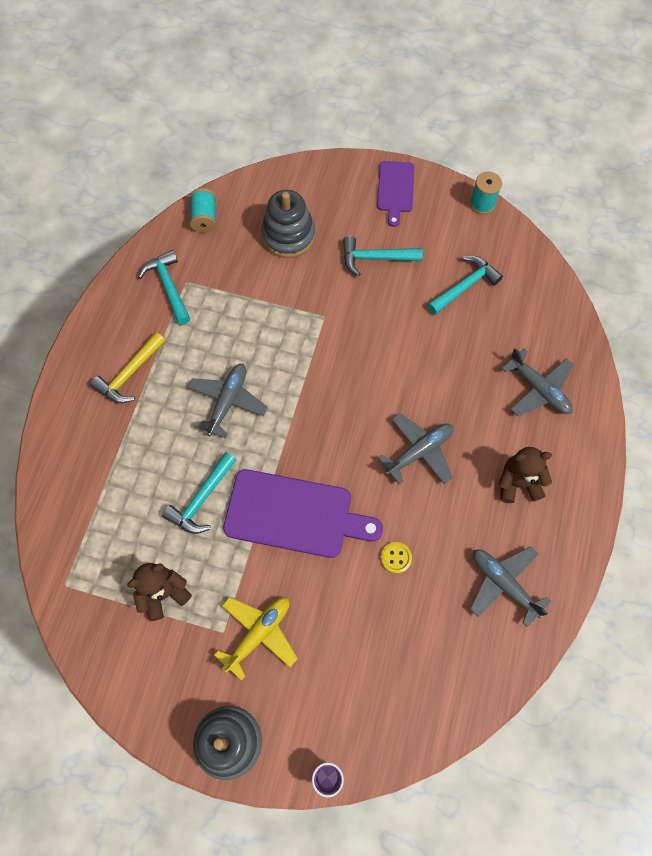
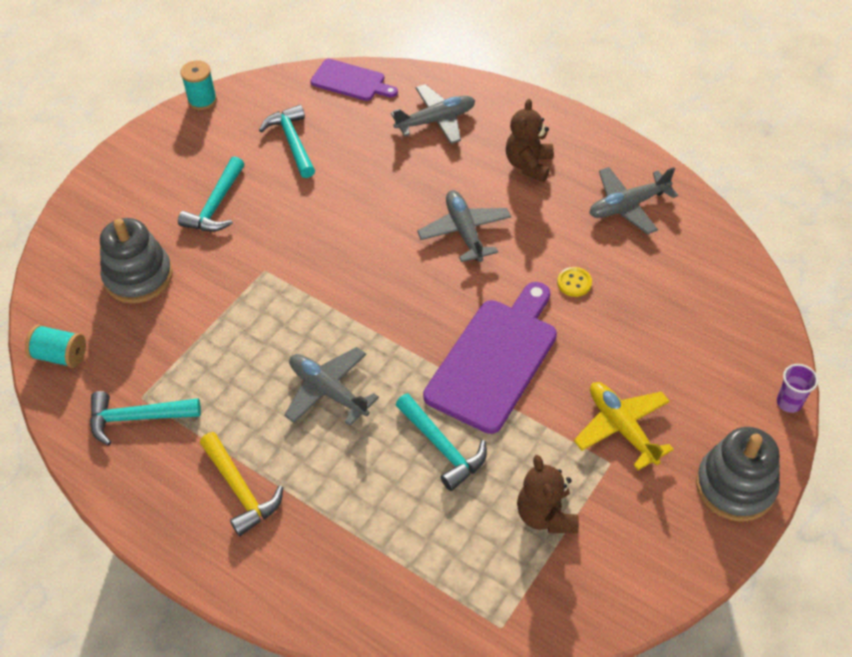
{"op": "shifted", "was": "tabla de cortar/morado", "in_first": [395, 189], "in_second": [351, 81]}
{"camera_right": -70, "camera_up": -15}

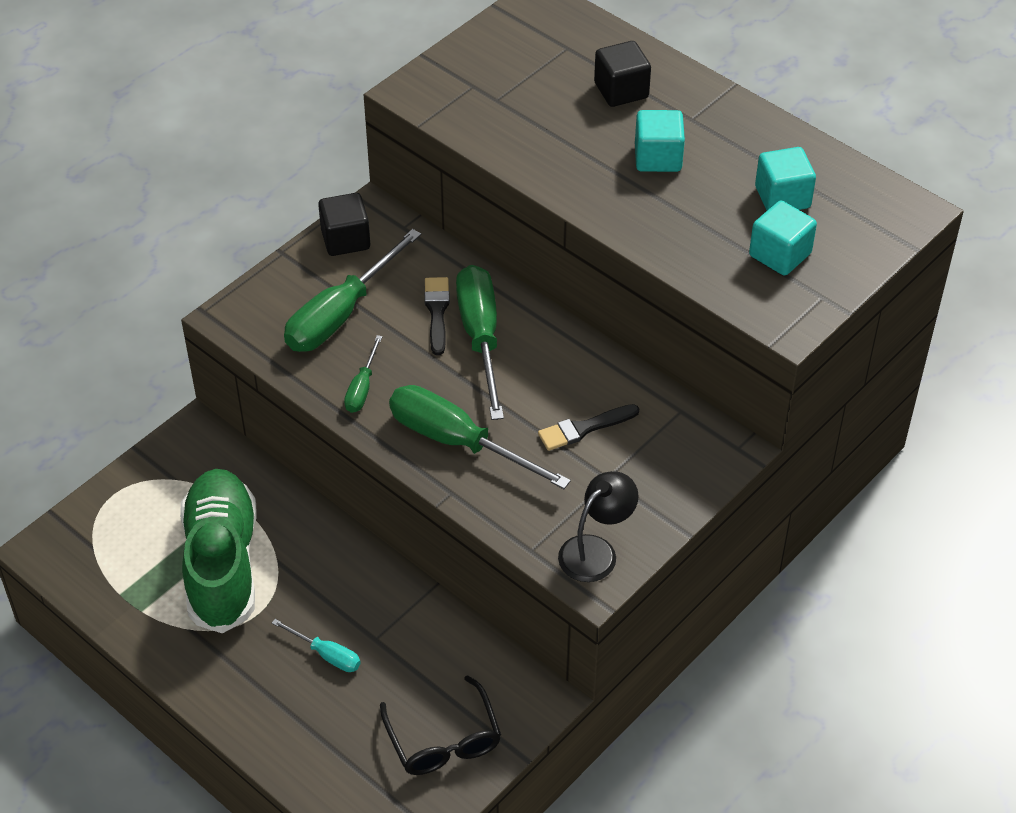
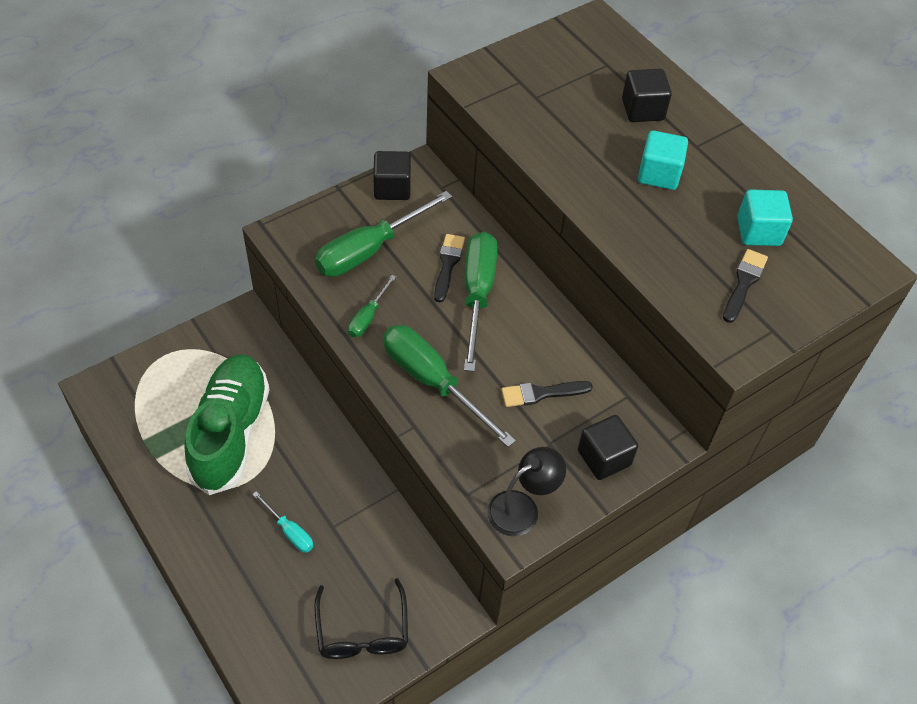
{"op": "new", "now": "cubo/negro", "in_second": [604, 458]}
{"op": "swapped", "was": "cubo/turquesa", "now": "pincel/negro", "in_first": [780, 254], "in_second": [744, 283]}
{"camera_right": 10, "camera_up": 5}

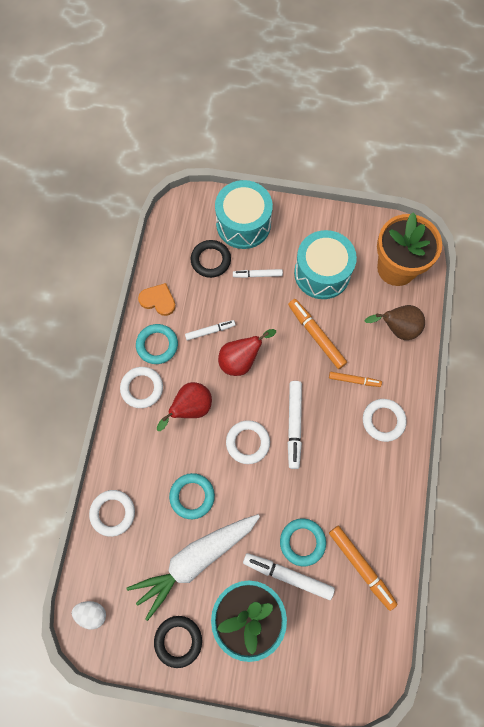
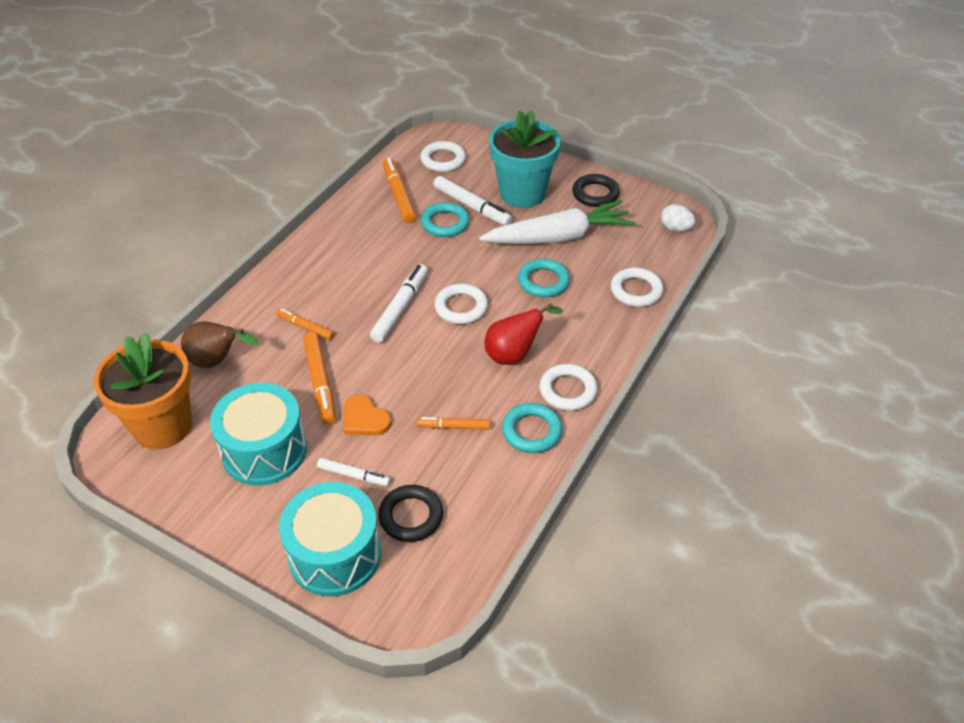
{"op": "gone", "was": "pera/rojo", "in_first": [241, 360]}
{"op": "shifted", "was": "corazón/naranja", "in_first": [158, 300], "in_second": [364, 419]}
{"op": "shifted", "was": "anillo/blanco", "in_first": [383, 421], "in_second": [443, 160]}
{"op": "repainted", "was": "rotulador/blanco", "now": "rotulador/naranja", "in_first": [210, 331], "in_second": [454, 426]}
{"camera_right": -160, "camera_up": -25}

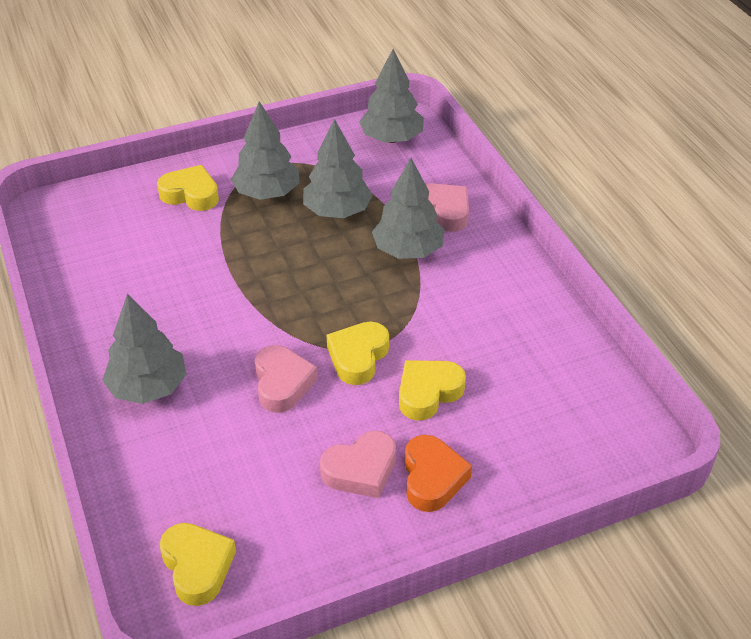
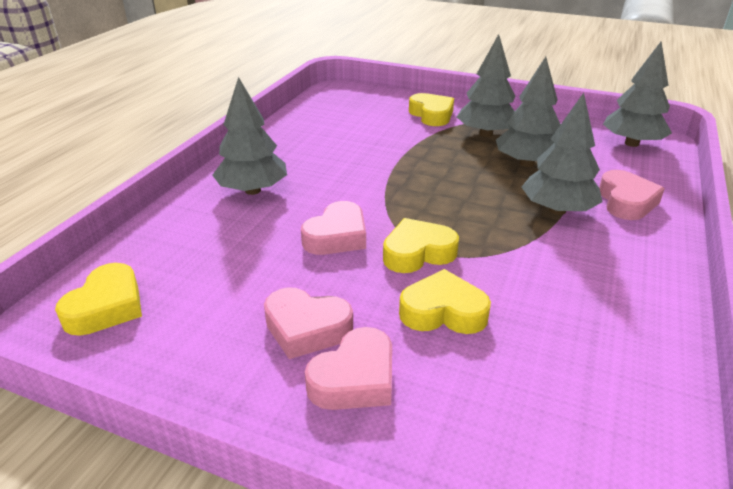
{"op": "repainted", "was": "corazón/naranja", "now": "corazón/rosa", "in_first": [432, 478], "in_second": [355, 378]}
{"camera_right": 45, "camera_up": -10}

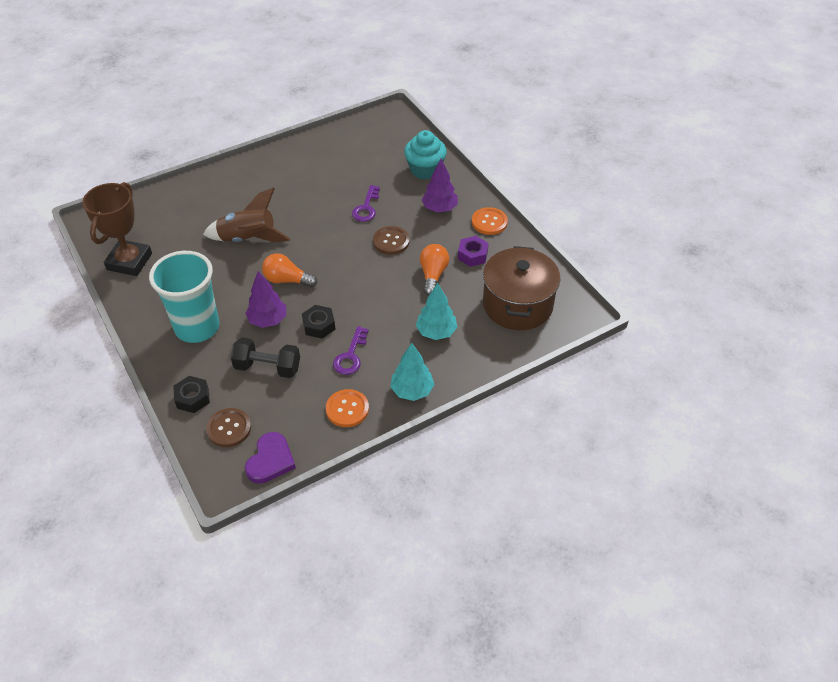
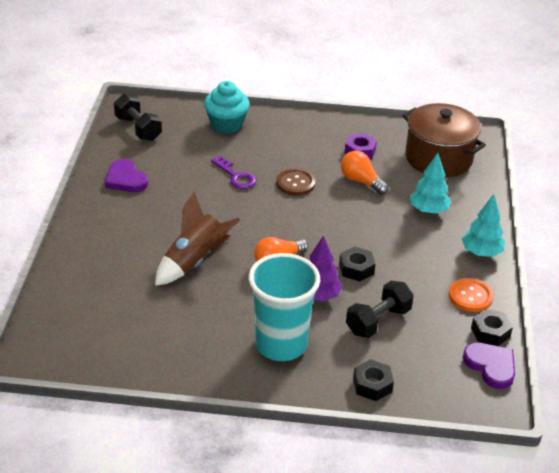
{"op": "gone", "was": "trofeo/marrón", "in_first": [129, 261]}
{"op": "gone", "was": "botón/marrón", "in_first": [229, 428]}
{"op": "gone", "was": "llave/morado", "in_first": [350, 356]}
{"op": "gone", "was": "árbol/morado", "in_first": [439, 208]}
{"op": "gone", "was": "botón/naranja", "in_first": [489, 222]}
{"op": "new", "now": "corazón/morado", "in_second": [126, 179]}
{"op": "new", "now": "mancuerna/negro", "in_second": [138, 129]}
{"op": "new", "now": "tuerca/negro", "in_second": [490, 332]}
{"camera_right": -55, "camera_up": -10}

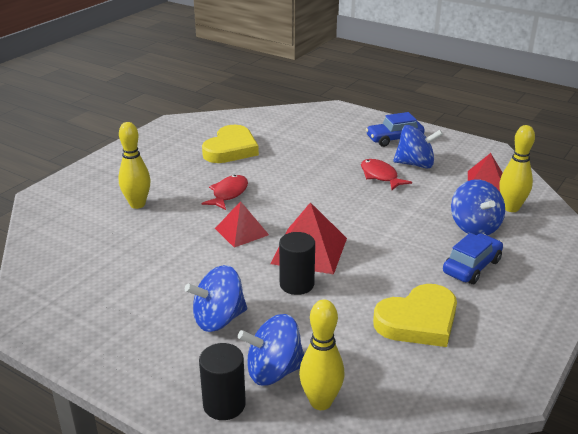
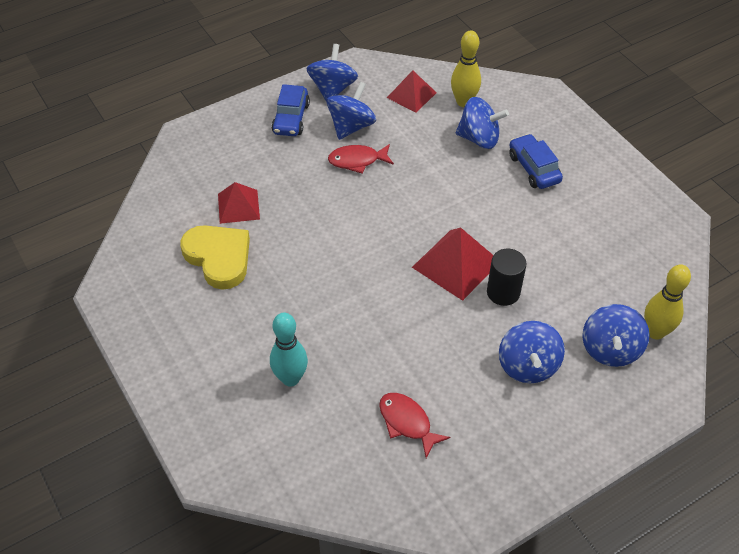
{"op": "gone", "was": "cilindro/negro", "in_first": [224, 404]}
{"op": "gone", "was": "corazón/amarillo", "in_first": [418, 321]}
{"op": "new", "now": "peonza/azul", "in_second": [332, 89]}
{"op": "shifted", "was": "pez/rojo", "in_first": [228, 194], "in_second": [407, 422]}
{"op": "shifted", "was": "pirámide/rojo", "in_first": [241, 231], "in_second": [238, 206]}
{"op": "repainted", "was": "bolo/amarillo", "now": "bolo/turquesa", "in_first": [137, 204], "in_second": [290, 378]}
{"camera_right": -65, "camera_up": 20}

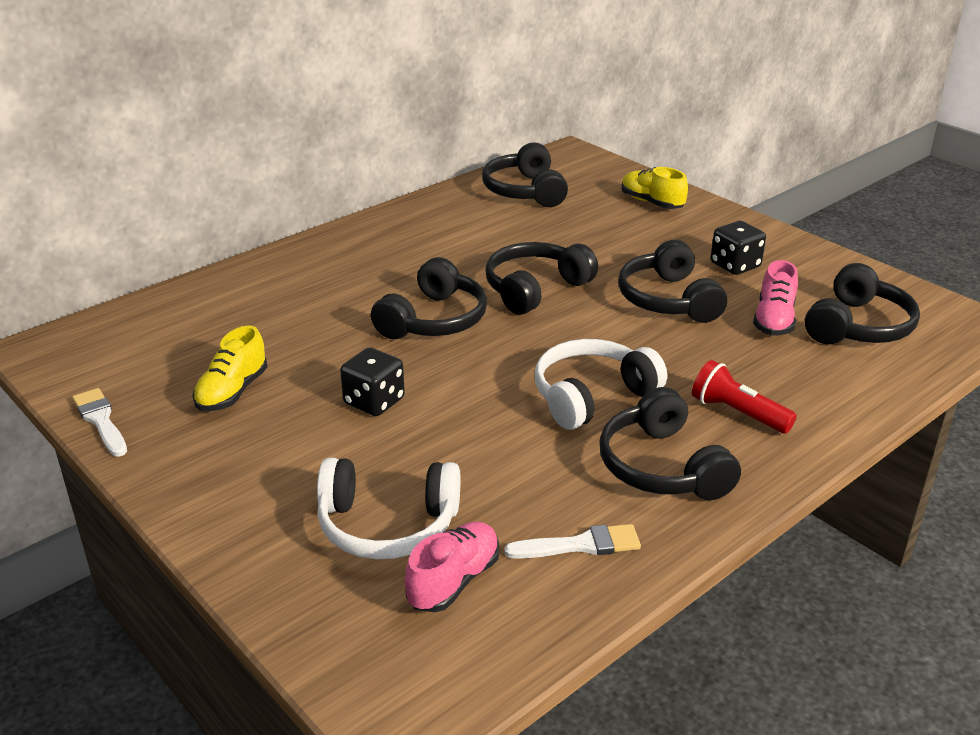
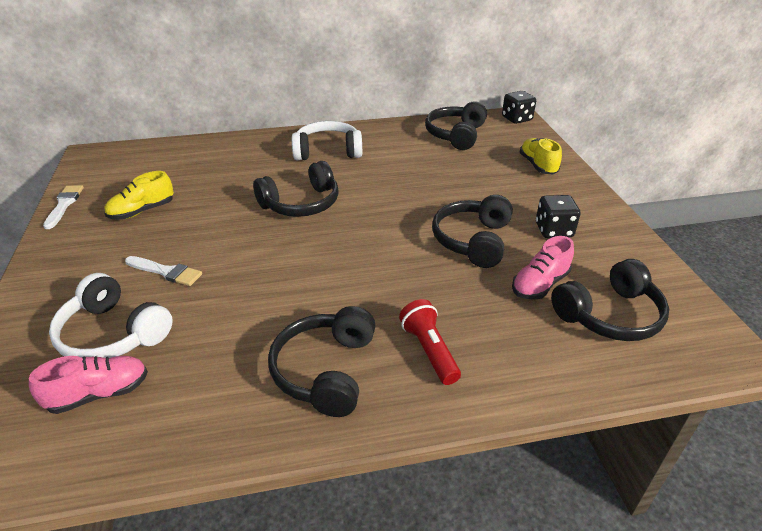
{"op": "gone", "was": "auriculares/negro", "in_first": [535, 289]}
{"op": "shifted", "was": "dado/negro", "in_first": [374, 401], "in_second": [516, 119]}
{"op": "shifted", "was": "pincel/blanco", "in_first": [580, 545], "in_second": [166, 272]}
{"op": "shifted", "was": "auriculares/blanco", "in_first": [592, 396], "in_second": [327, 151]}
{"camera_right": 30, "camera_up": 5}

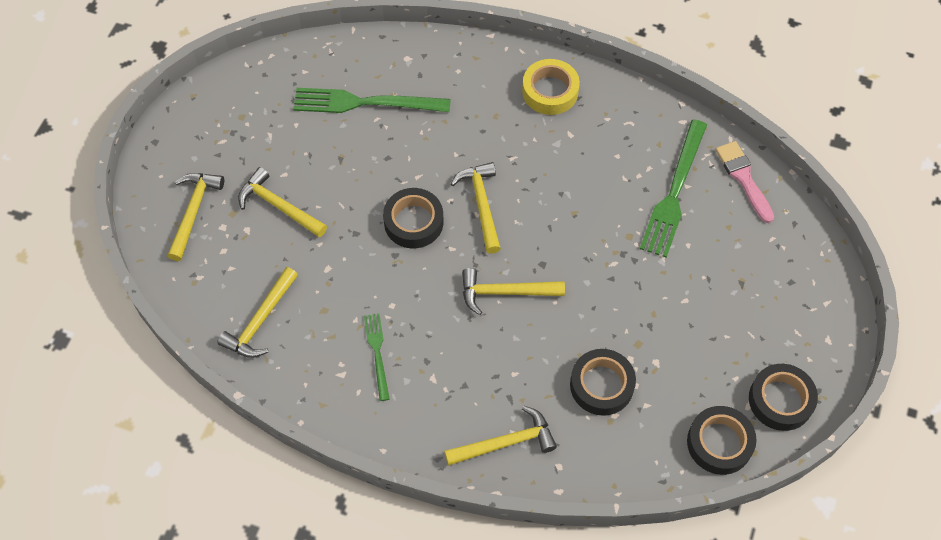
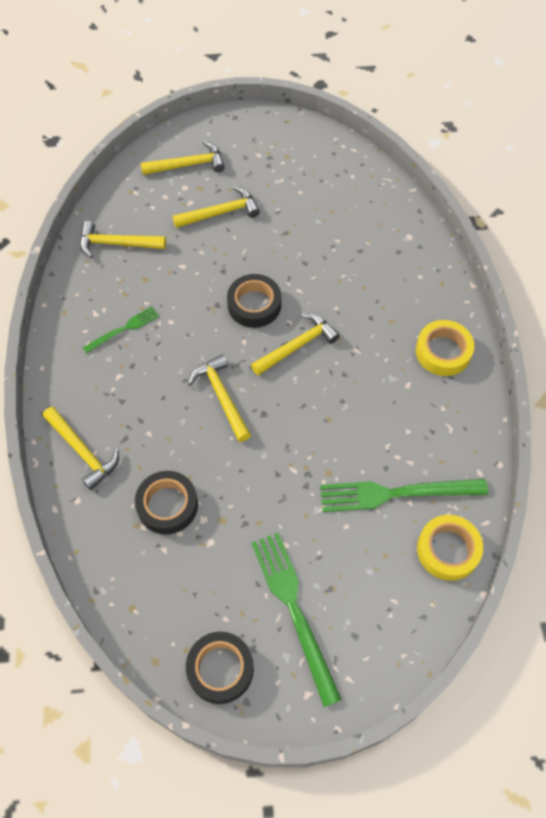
{"op": "gone", "was": "cinta adhesiva/negro", "in_first": [719, 443]}
{"op": "shifted", "was": "tenedor/verde", "in_first": [365, 103], "in_second": [294, 610]}
{"op": "swapped", "was": "pincel/rosa", "now": "cinta adhesiva/amarillo", "in_first": [743, 178], "in_second": [448, 550]}
{"op": "rotated", "was": "martillo/amarillo", "in_first": [279, 206], "in_second": [220, 212], "clockwise": 60}
{"camera_right": 65, "camera_up": 0}

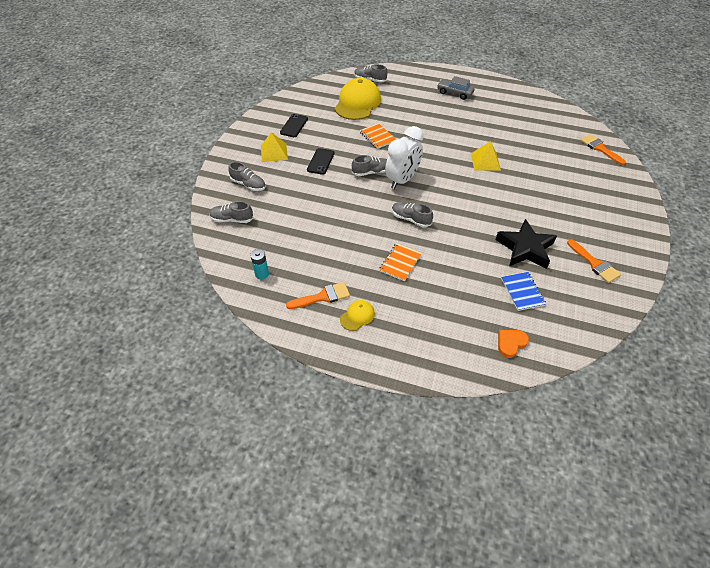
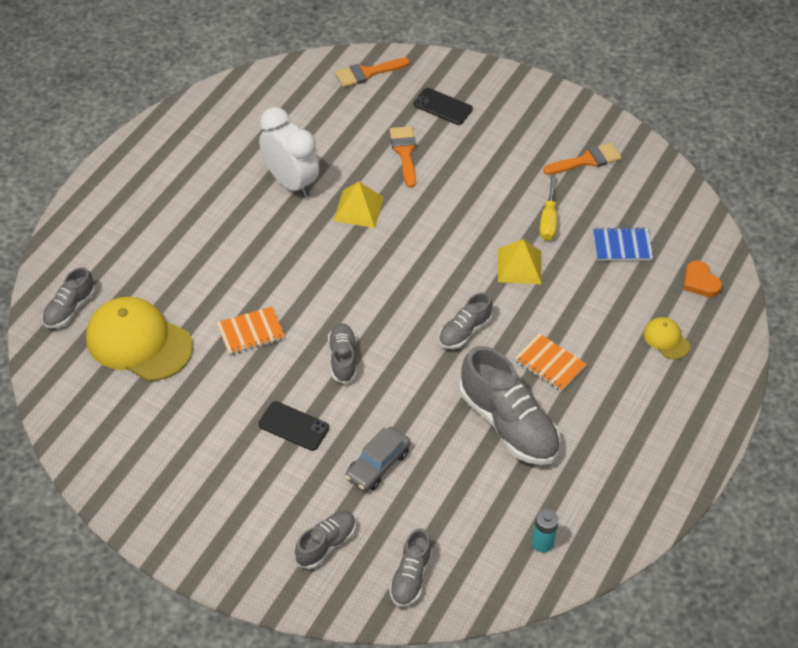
{"op": "new", "now": "zapato/gris", "in_second": [508, 424]}
{"op": "shifted", "was": "pirámide/amarillo", "in_first": [274, 152], "in_second": [519, 266]}
{"op": "shifted", "was": "móvil/negro", "in_first": [294, 126], "in_second": [442, 107]}
{"op": "shifted", "was": "pincel/naranja", "in_first": [322, 297], "in_second": [405, 153]}
{"op": "shifted", "was": "gorra/amarillo", "in_first": [357, 316], "in_second": [666, 339]}
{"op": "shifted", "was": "despertador/blanco", "in_first": [402, 180], "in_second": [290, 182]}
{"op": "shifted", "was": "coche/gris", "in_first": [454, 93], "in_second": [378, 465]}
{"op": "swapped", "was": "estrella/negro", "now": "destornillador/amarillo", "in_first": [525, 248], "in_second": [548, 219]}
{"camera_right": -80, "camera_up": 0}

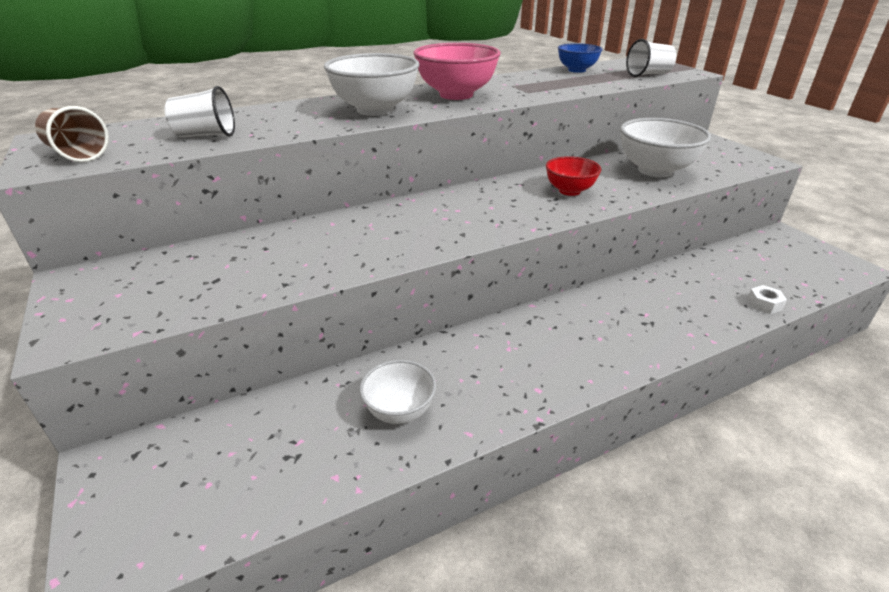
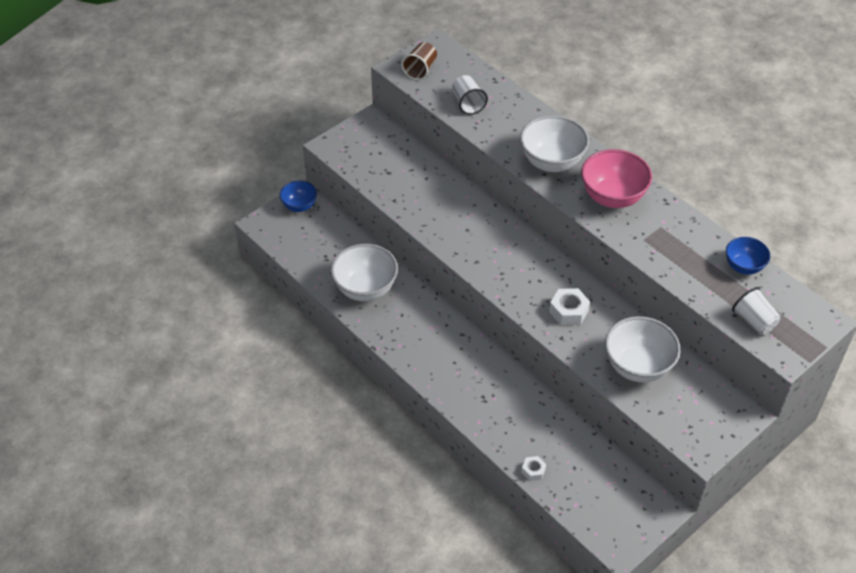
{"op": "new", "now": "cuenco/azul", "in_second": [299, 206]}
{"op": "swapped", "was": "cuenco/rojo", "now": "tuerca/blanco", "in_first": [569, 191], "in_second": [568, 311]}
{"op": "scaled", "was": "cuenco/blanco", "in_first": [399, 411], "in_second": [365, 289], "ratio": 1.67}
{"camera_right": 75, "camera_up": 15}

